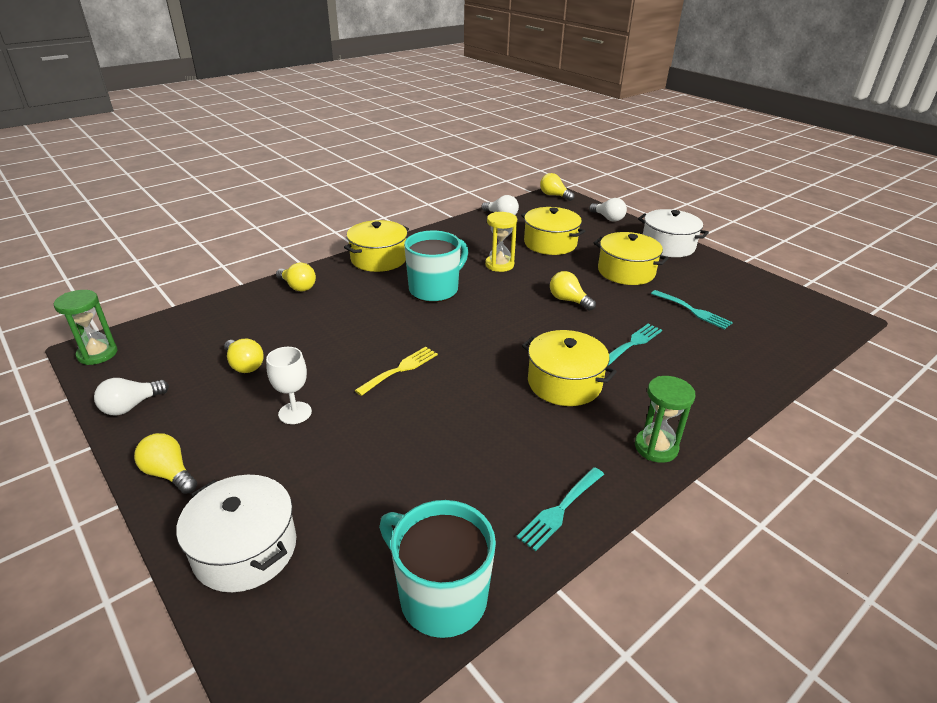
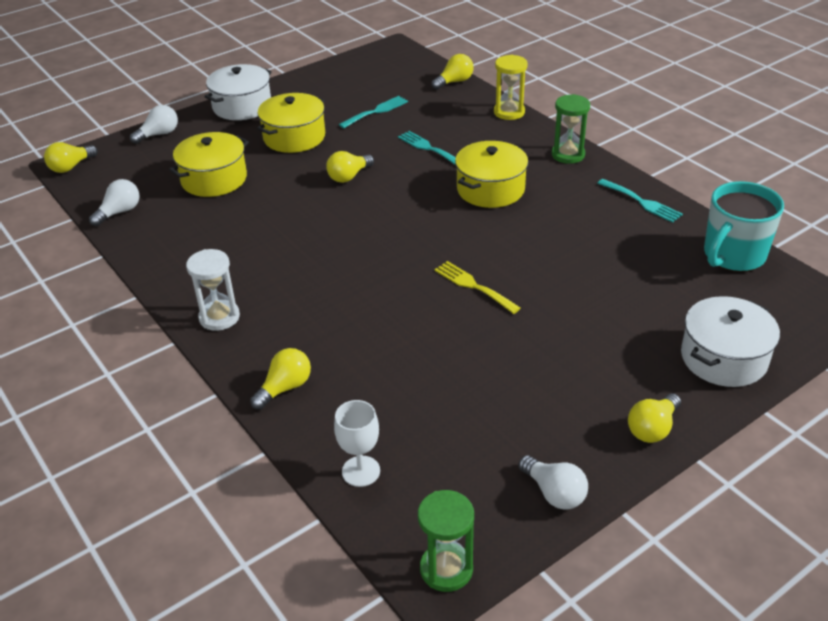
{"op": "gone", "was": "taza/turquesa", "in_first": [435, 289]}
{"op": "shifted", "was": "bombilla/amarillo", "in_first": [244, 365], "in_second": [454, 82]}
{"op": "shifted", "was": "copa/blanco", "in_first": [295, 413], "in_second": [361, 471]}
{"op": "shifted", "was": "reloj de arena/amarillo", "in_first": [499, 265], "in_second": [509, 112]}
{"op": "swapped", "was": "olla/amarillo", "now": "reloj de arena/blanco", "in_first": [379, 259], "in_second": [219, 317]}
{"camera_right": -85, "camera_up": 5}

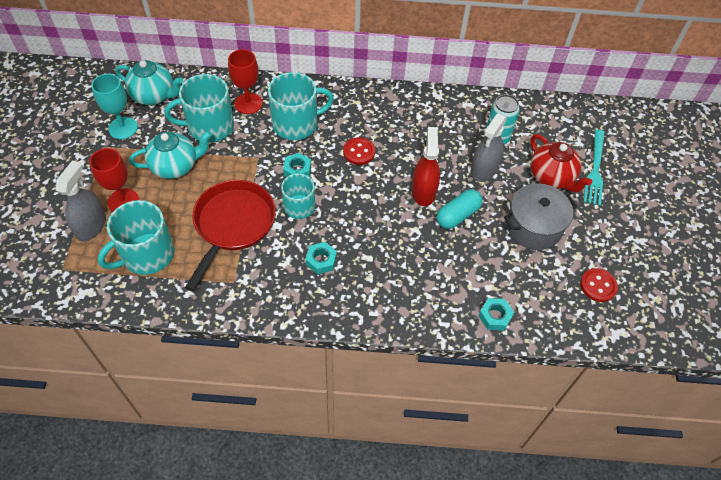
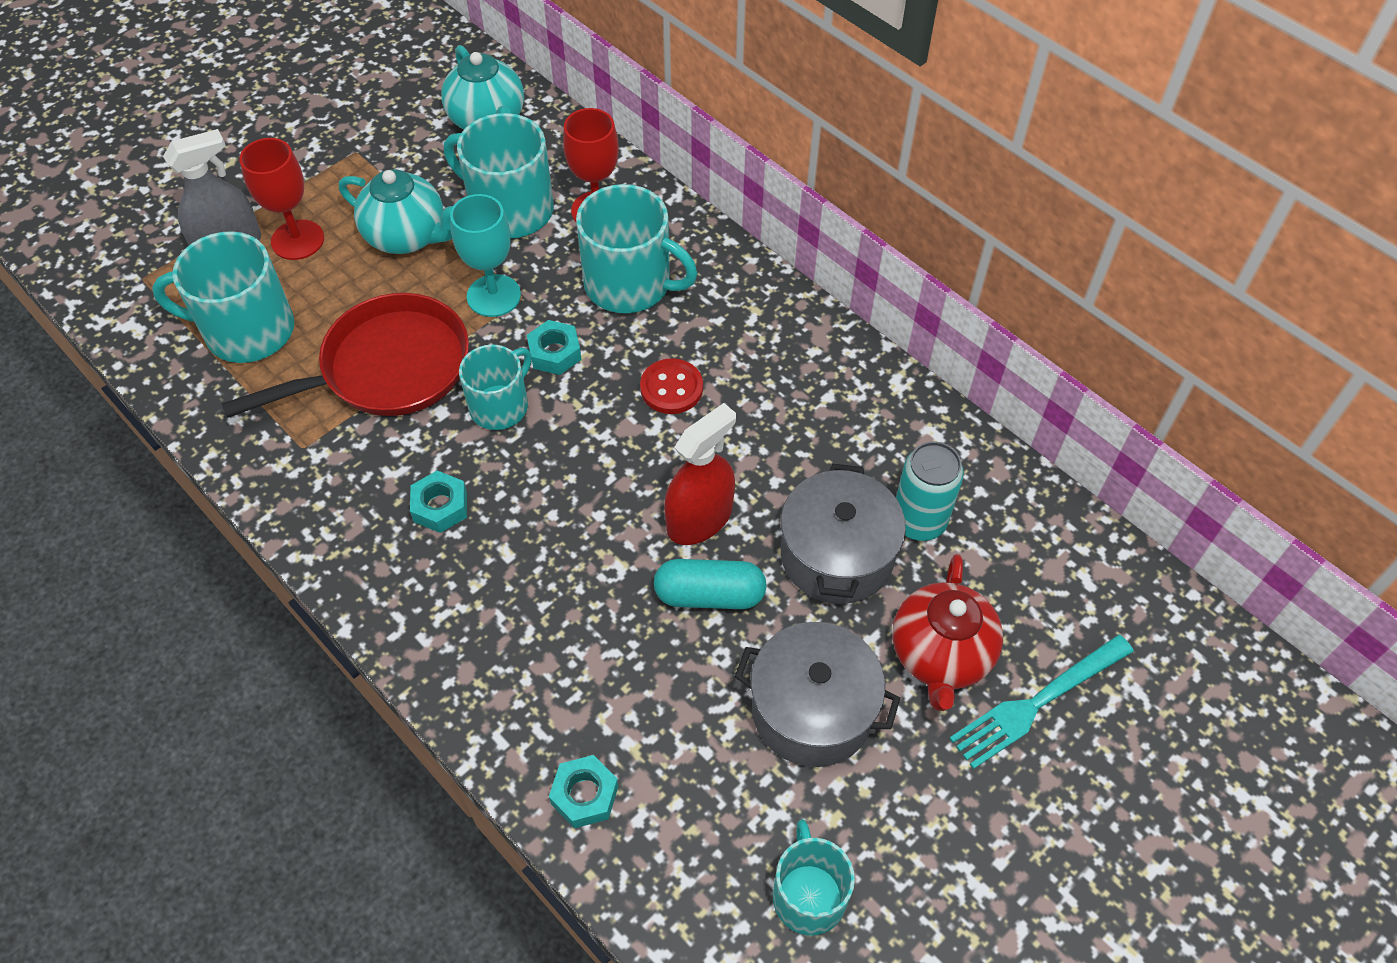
{"op": "shifted", "was": "copa/turquesa", "in_first": [123, 128], "in_second": [493, 296]}
{"op": "swapped", "was": "pulverizador/gris", "now": "olla/gris", "in_first": [484, 169], "in_second": [837, 555]}
{"op": "swapped", "was": "botón/rojo", "now": "taza/turquesa", "in_first": [598, 286], "in_second": [808, 895]}
{"camera_right": 45, "camera_up": 0}

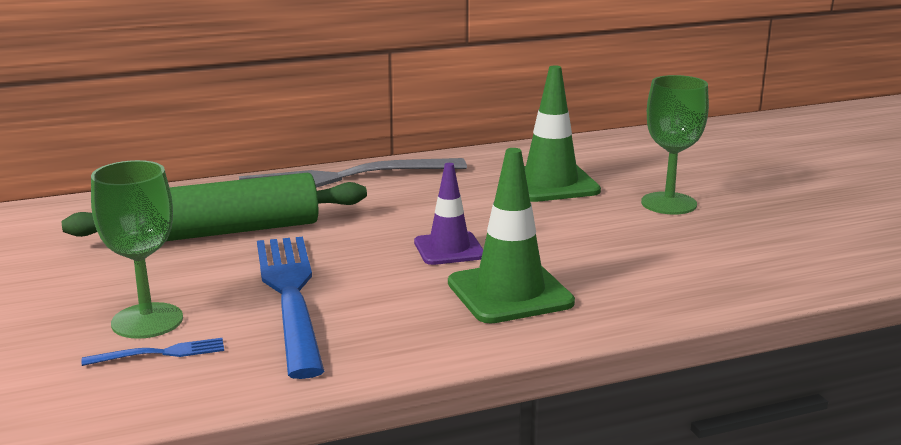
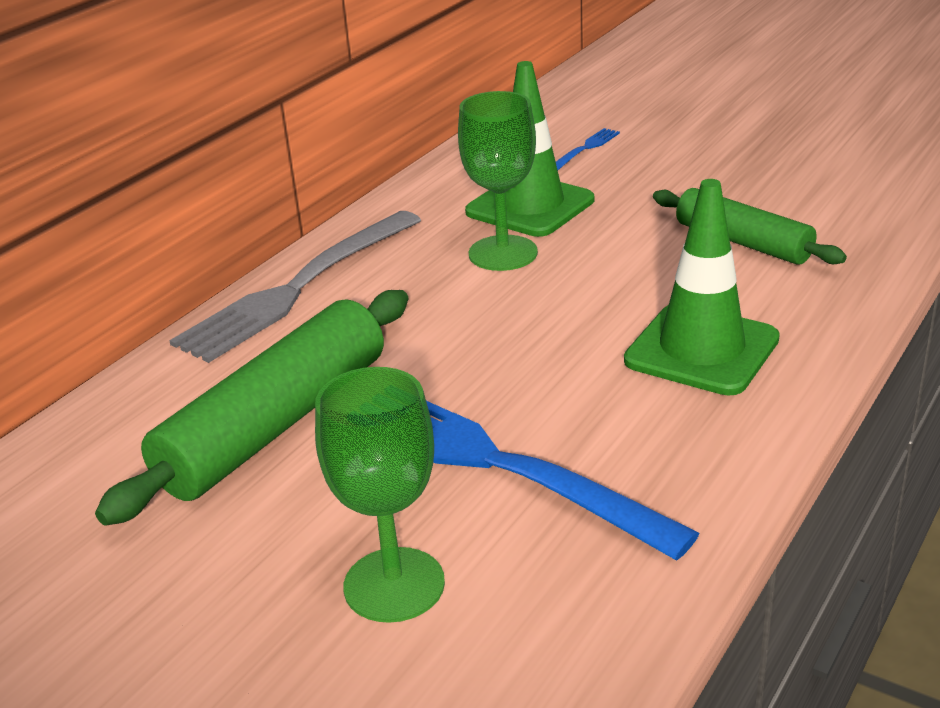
{"op": "gone", "was": "cono de tráfico/morado", "in_first": [449, 249]}
{"op": "new", "now": "rodillo/verde", "in_second": [742, 242]}
{"op": "shifted", "was": "tenedor/azul", "in_first": [161, 353], "in_second": [586, 148]}
{"op": "shifted", "was": "copa/verde", "in_first": [668, 203], "in_second": [503, 253]}
{"camera_right": -35, "camera_up": 10}

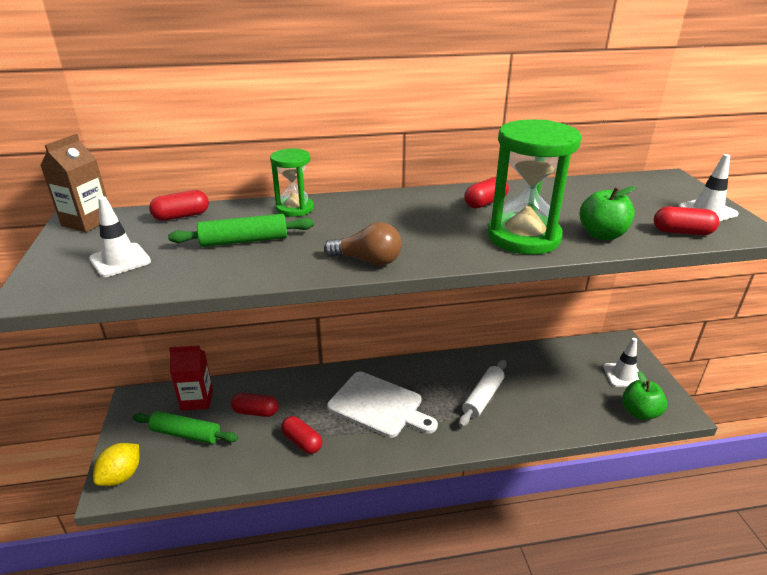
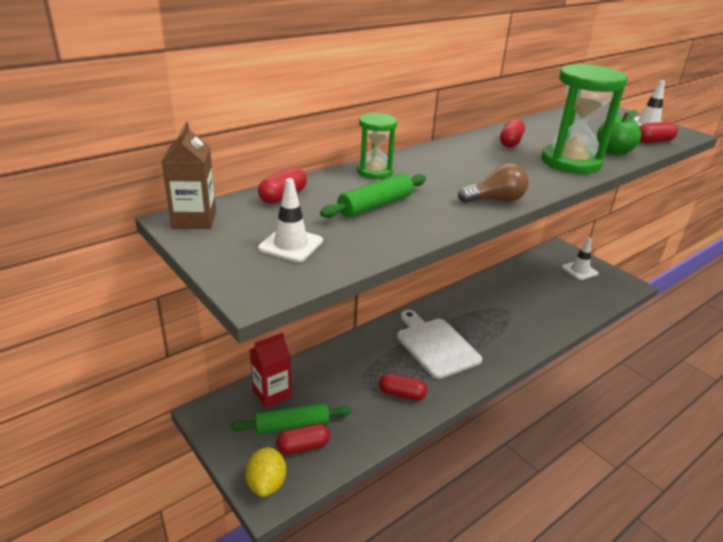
{"op": "gone", "was": "rodillo/blanco", "in_first": [483, 398]}
{"op": "gone", "was": "manzana/verde", "in_first": [639, 412]}
{"op": "shifted", "was": "cápsula/rojo", "in_first": [255, 412], "in_second": [303, 446]}
{"op": "rotated", "was": "tabla de cortar/blanco", "in_first": [379, 405], "in_second": [435, 345], "clockwise": -120}
{"camera_right": -30, "camera_up": 0}

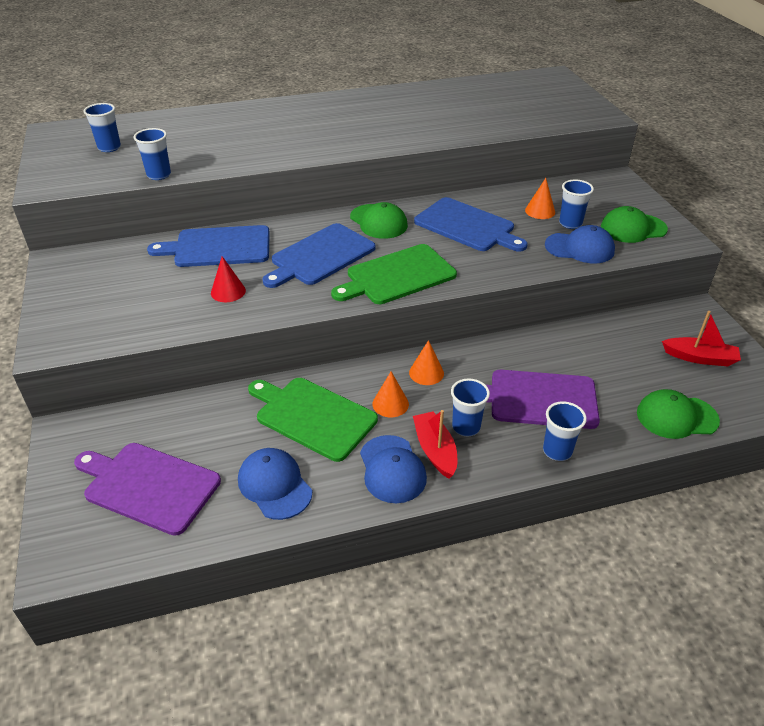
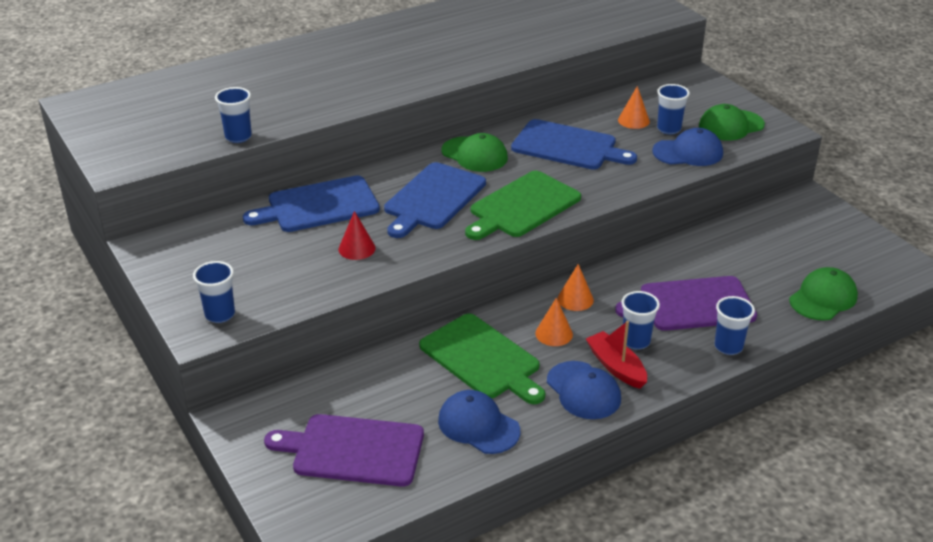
{"op": "gone", "was": "barco/rojo", "in_first": [700, 358]}
{"op": "shifted", "was": "vaso/azul", "in_first": [109, 148], "in_second": [220, 315]}
{"op": "rotated", "was": "tabla de cortar/verde", "in_first": [312, 416], "in_second": [483, 359], "clockwise": -150}
{"op": "rotated", "was": "gorra/verde", "in_first": [676, 417], "in_second": [823, 298], "clockwise": 150}
{"camera_right": -15, "camera_up": -5}

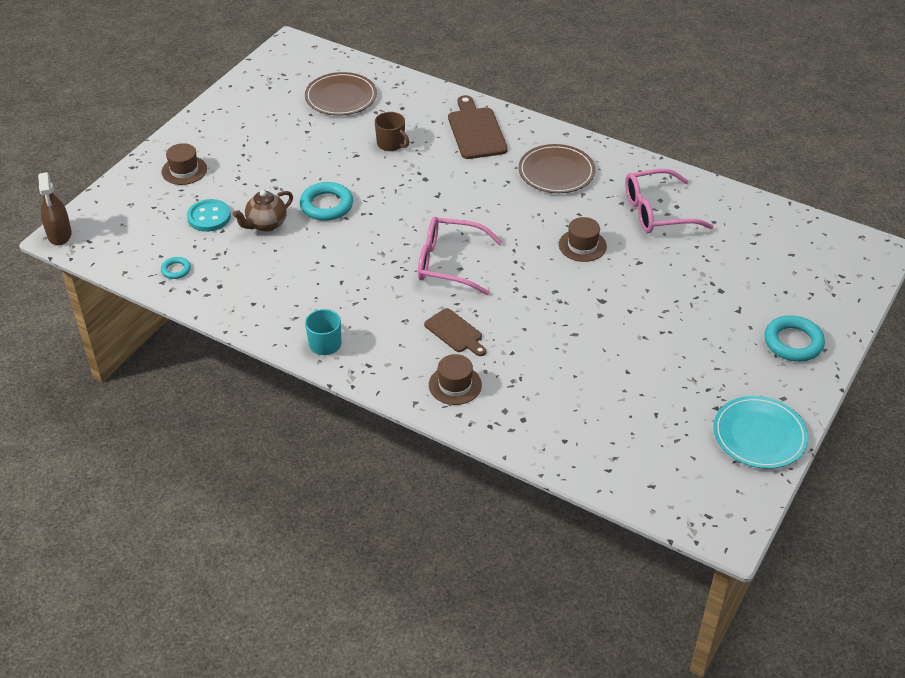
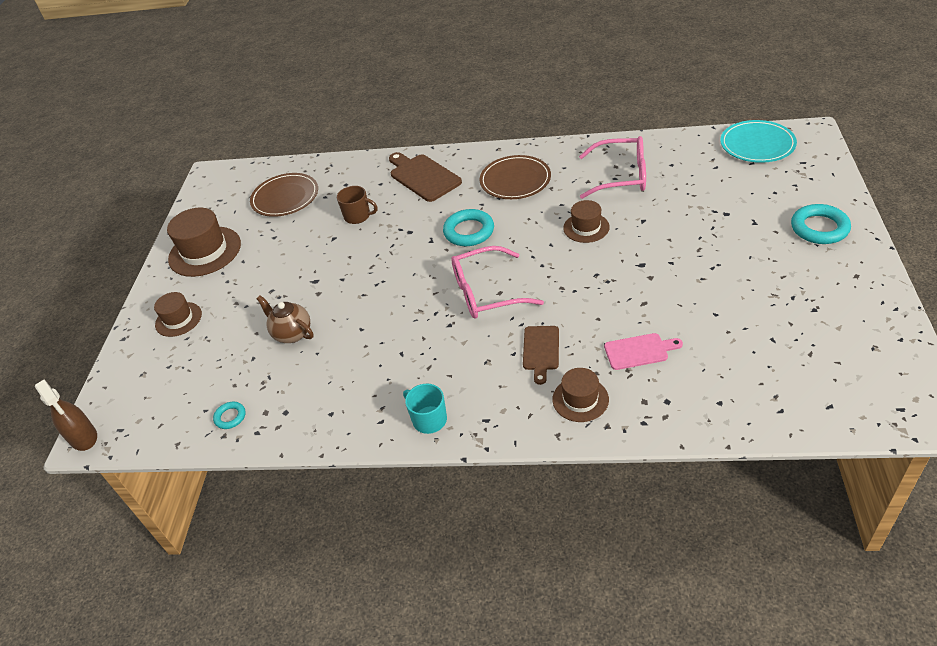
{"op": "gone", "was": "botón/turquesa", "in_first": [209, 217]}
{"op": "new", "now": "sombrero/marrón", "in_second": [205, 251]}
{"op": "new", "now": "tabla de cortar/rosa", "in_second": [639, 351]}
{"op": "shifted", "was": "anillo/turquesa", "in_first": [326, 205], "in_second": [469, 231]}
{"op": "shifted", "was": "plato/turquesa", "in_first": [759, 435], "in_second": [757, 144]}
{"op": "rotated", "was": "tetera/marrón", "in_first": [266, 224], "in_second": [292, 333], "clockwise": 105}
{"op": "rotated", "was": "tabla de cortar/marrón", "in_first": [455, 332], "in_second": [541, 350], "clockwise": 75}
{"op": "rotated", "was": "gafas/rosa", "in_first": [657, 212], "in_second": [621, 176], "clockwise": -135}
{"camera_right": -20, "camera_up": 0}

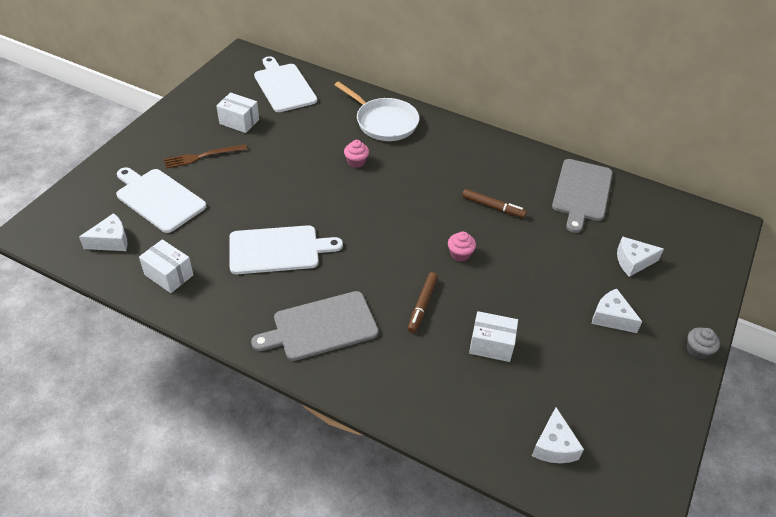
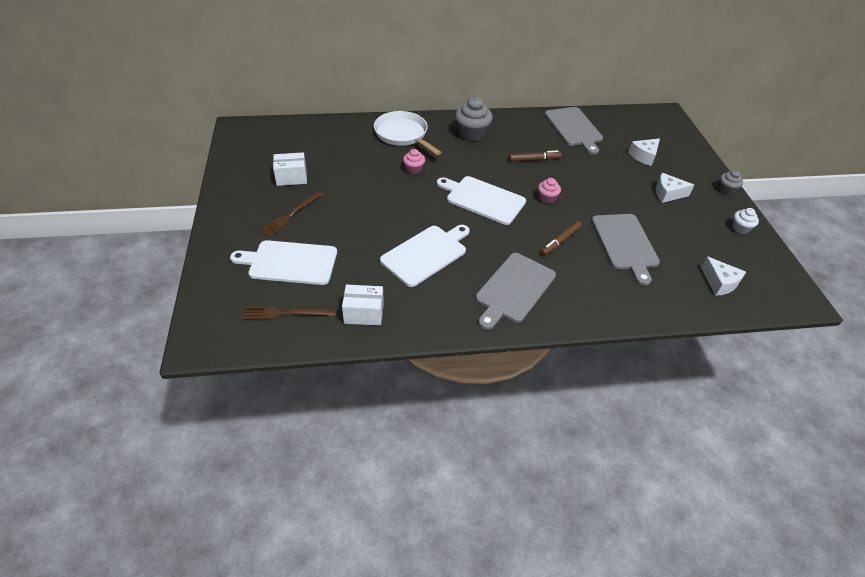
{"op": "new", "now": "magdalena/gris", "in_second": [472, 133]}
{"op": "new", "now": "magdalena/blanco", "in_second": [740, 228]}
{"op": "shifted", "was": "tabla de cortar/blanco", "in_first": [284, 86], "in_second": [483, 199]}
{"op": "swapped", "was": "queso/blanco", "now": "tenedor/marrón", "in_first": [111, 241], "in_second": [285, 313]}
{"op": "swapped", "was": "caja/blanco", "now": "tabla de cortar/gris", "in_first": [491, 345], "in_second": [625, 244]}
{"op": "rotated", "was": "sartén/blanco", "in_first": [384, 122], "in_second": [403, 134], "clockwise": -135}
{"op": "rotated", "was": "rotulador/marrón", "in_first": [422, 305], "in_second": [560, 241], "clockwise": 60}
{"camera_right": -35, "camera_up": 0}

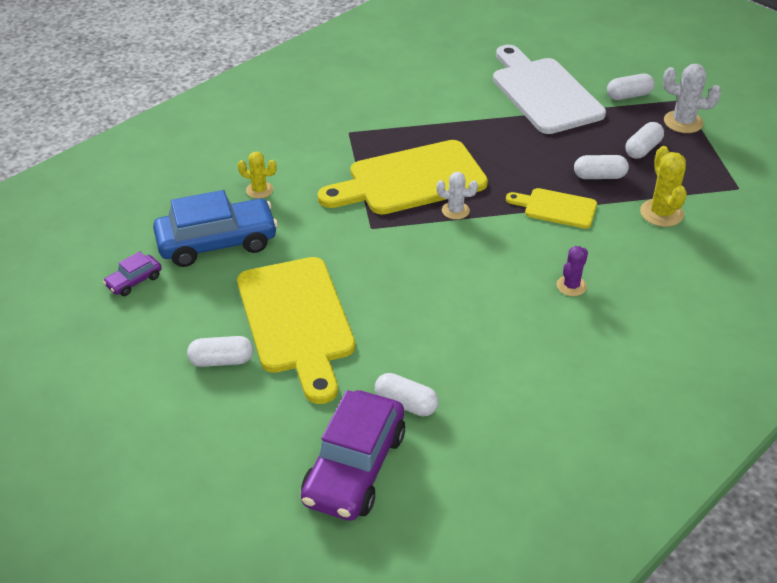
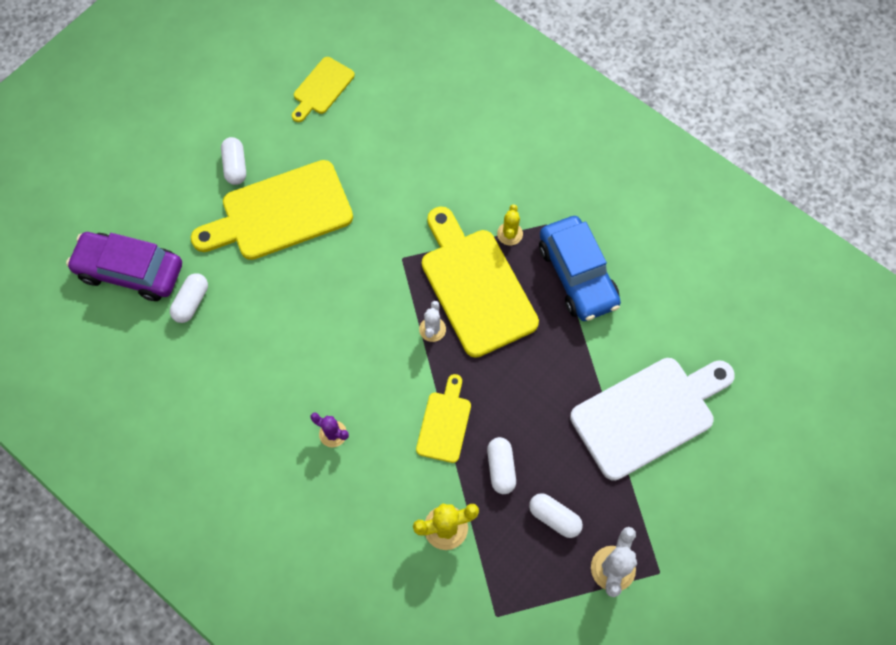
{"op": "gone", "was": "cápsula/blanco", "in_first": [629, 96]}
{"op": "shifted", "was": "coche/azul", "in_first": [217, 243], "in_second": [577, 275]}
{"op": "shifted", "was": "cactus/amarillo", "in_first": [259, 190], "in_second": [509, 234]}
{"op": "swapped", "was": "coche/morado", "now": "tabla de cortar/amarillo", "in_first": [134, 281], "in_second": [322, 88]}
{"camera_right": 85, "camera_up": 25}

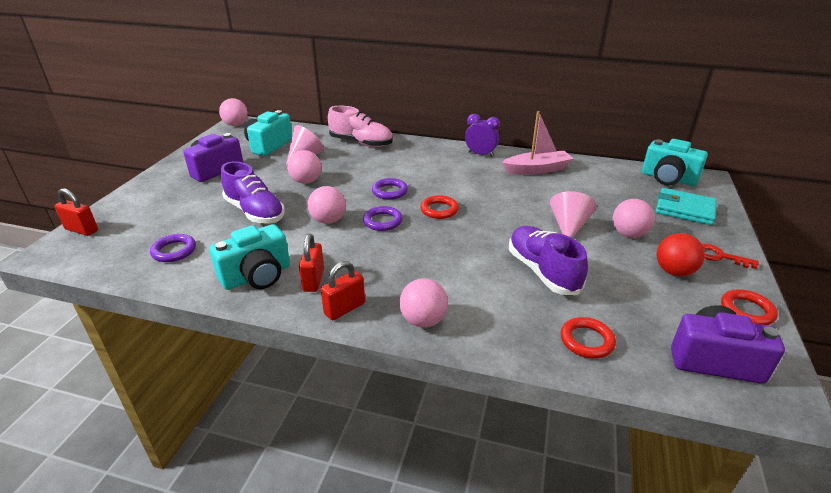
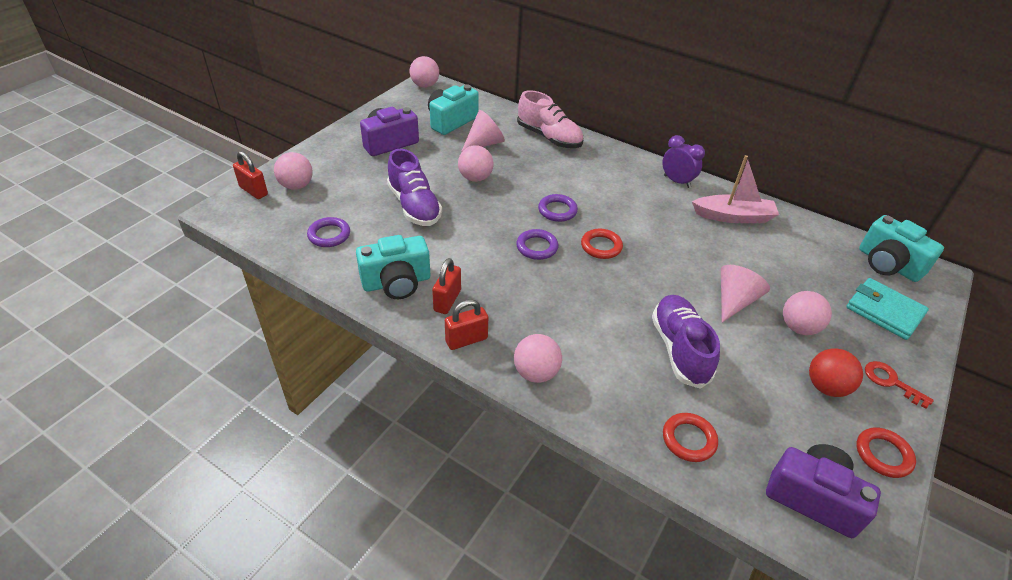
{"op": "shifted", "was": "pelota/rosa", "in_first": [328, 220], "in_second": [296, 186]}
{"camera_right": 15, "camera_up": 10}

